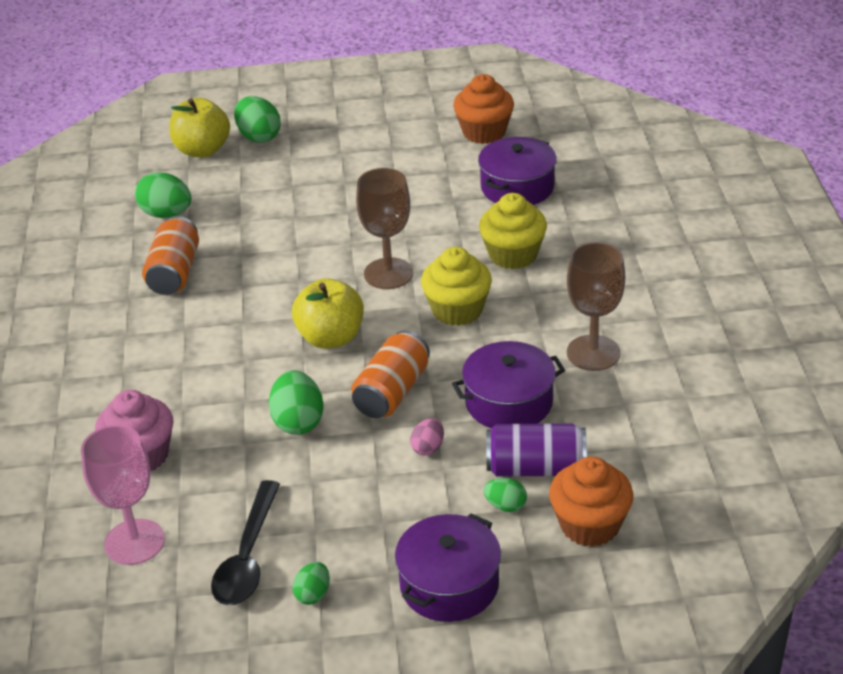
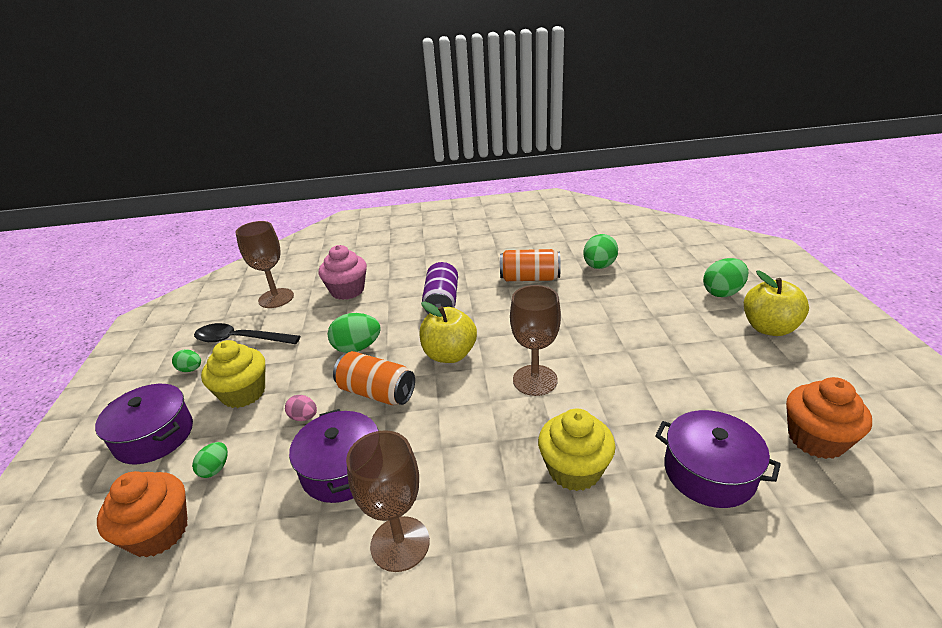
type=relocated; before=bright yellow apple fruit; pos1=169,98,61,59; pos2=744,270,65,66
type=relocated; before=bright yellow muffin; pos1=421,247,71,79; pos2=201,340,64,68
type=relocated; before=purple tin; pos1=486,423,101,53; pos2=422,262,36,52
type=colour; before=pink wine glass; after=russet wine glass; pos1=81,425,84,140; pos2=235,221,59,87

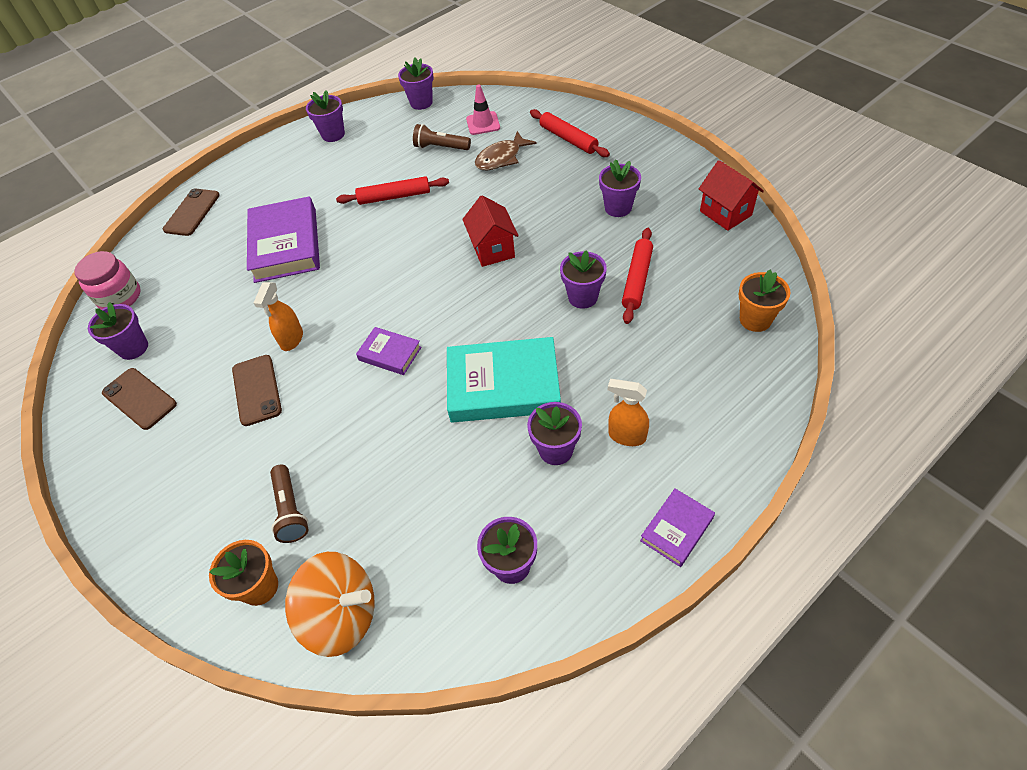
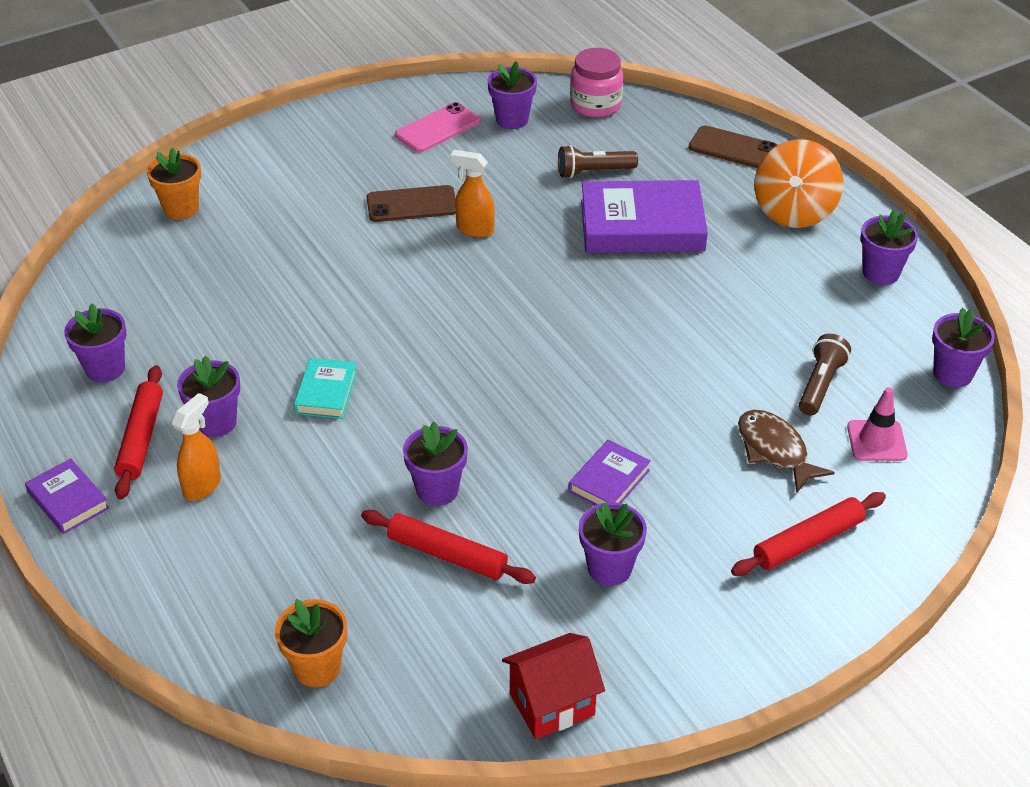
type=relocated; before=red rolling pin; pos1=336,176,113,29; pos2=114,365,49,135
type=missing; before=red cottage; pos1=462,195,57,72
type=relocated; before=purple hardcover; pos1=356,327,66,48; pos2=569,440,82,65
type=size; before=teal hardcover; pos1=447,337,114,85; pos2=294,358,63,61; scale=0.51
type=colour; before=russet mobile phone; after=pink mobile phone; pos1=102,368,75,62; pos2=395,102,86,50
type=relocated; before=russet torch; pos1=270,464,38,79; pos2=558,145,80,33
type=relocated; before=orange-coloured spinning top; pos1=285,552,90,105; pos2=754,139,90,89

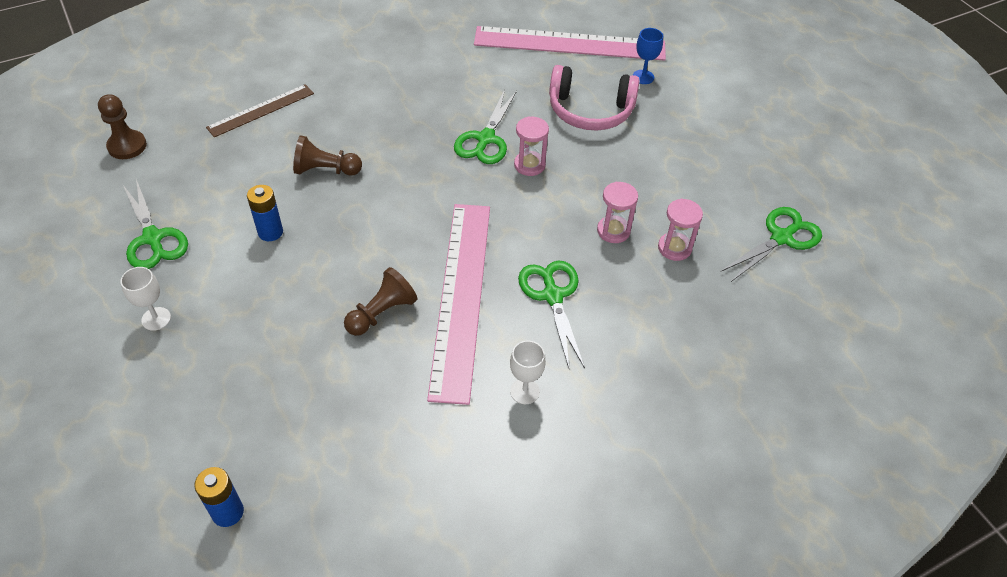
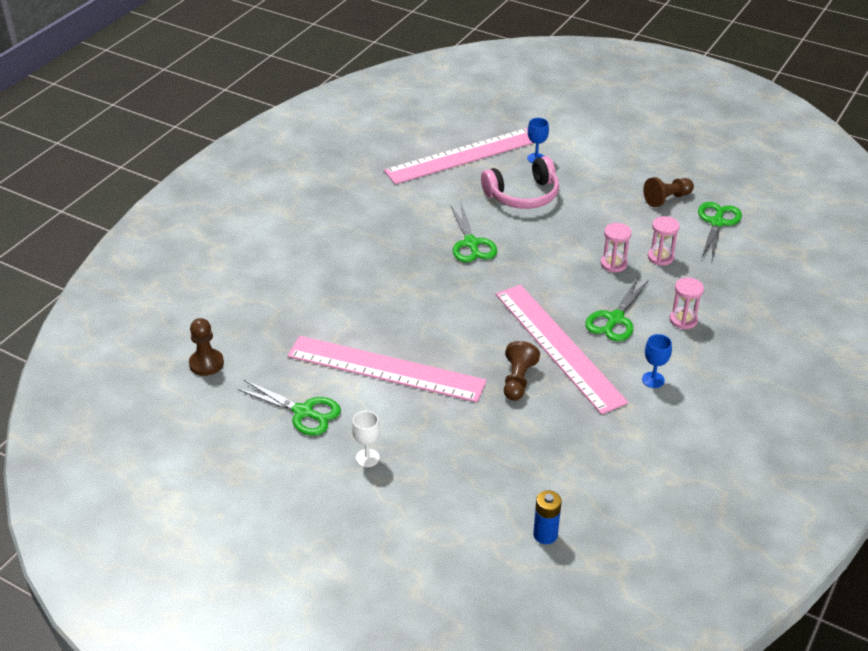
type=missing; before=russet ruler; pos1=206,84,108,53
type=relocated; before=pink hourglass; pos1=514,116,35,60; pos2=670,277,34,52
type=relocated; before=russet chess pawn; pos1=293,135,69,41; pos2=643,177,51,30
type=exchanged; before=blue AA battery; after=pink ruler; pos1=247,185,36,56; pos2=287,336,200,66
type=spun; before=green pair of scissors; pos1=518,260,67,109; pos2=585,278,64,64; turn=-105
type=colour; before=snow-white wine glass; after=blue wine glass; pos1=510,341,36,63; pos2=642,334,30,54

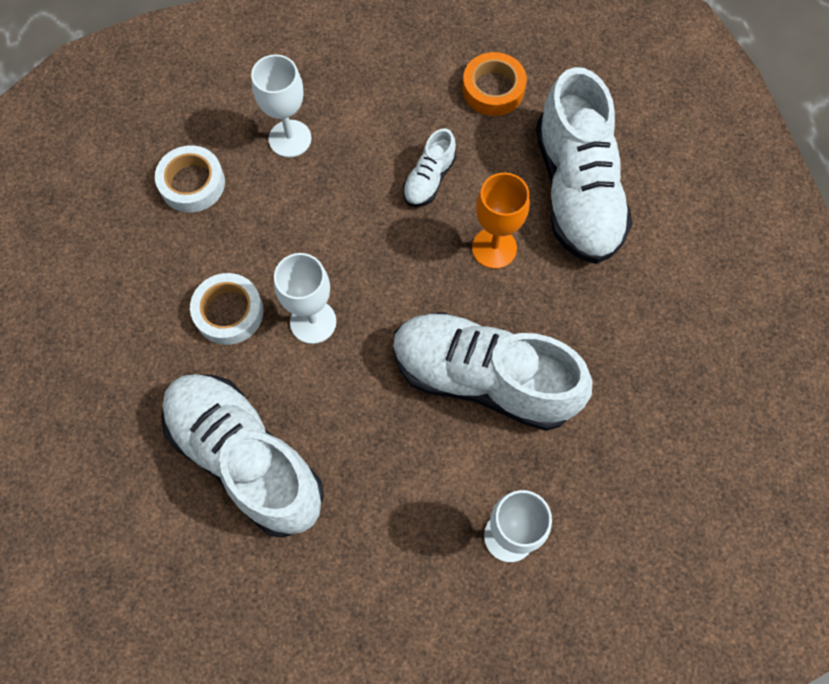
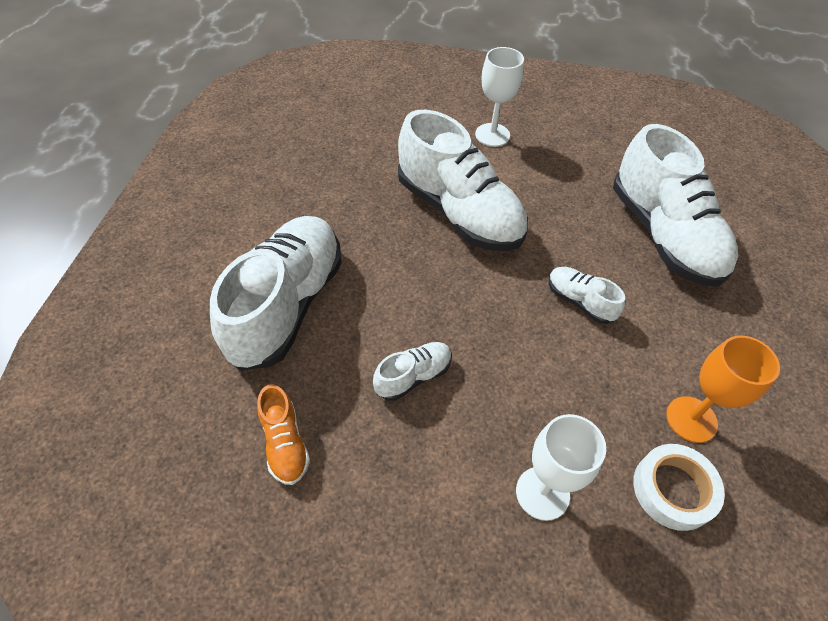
type=exchanged; before=orange-coloured roll of tape; after=orange-coloured sneaker; pos1=462,52,65,64; pos2=257,384,53,101
type=relocated; before=orange-coloured wine glass; pos1=472,173,58,96; pos2=666,336,114,107
type=exchanged; before=snow-white wine glass; after=snow-white sneaker; pos1=274,253,62,91; pos2=549,267,76,57
type=missing; before=snow-white roll of tape; pos1=190,273,74,72

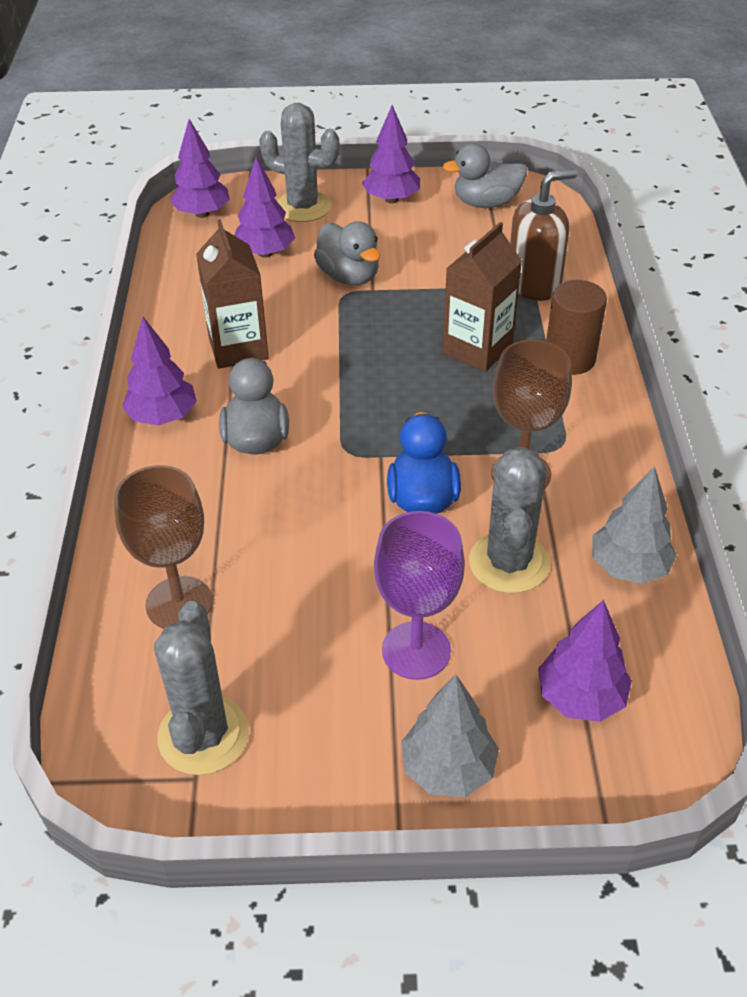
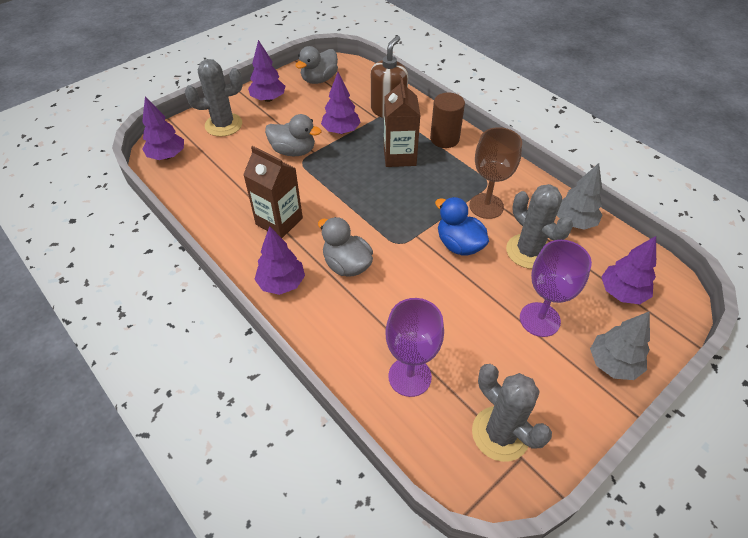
type=relocated; before=purple toy tree; pos1=234,156,61,102; pos2=321,72,40,62
type=colour; before=russet wine glass; after=purple wine glass; pos1=114,465,99,164; pos2=385,298,59,99

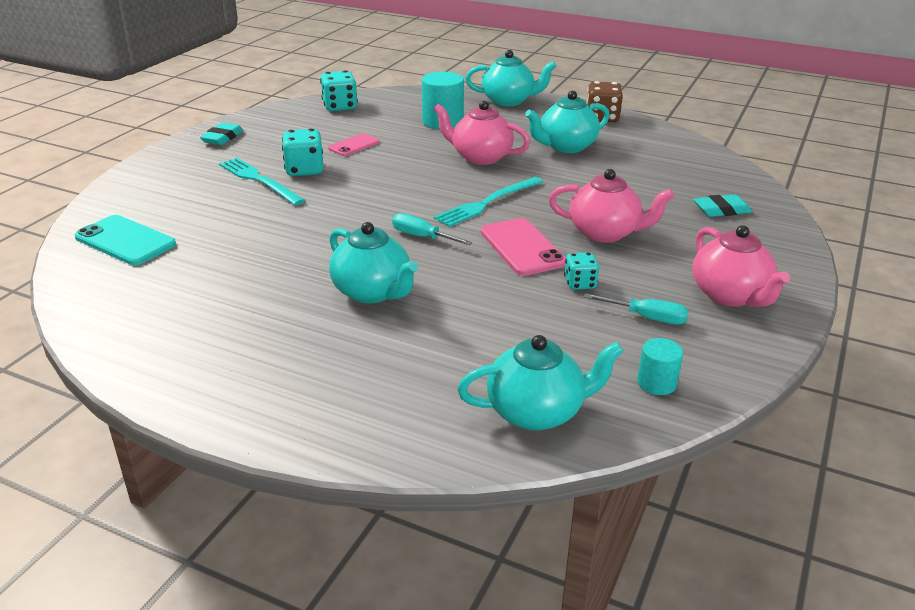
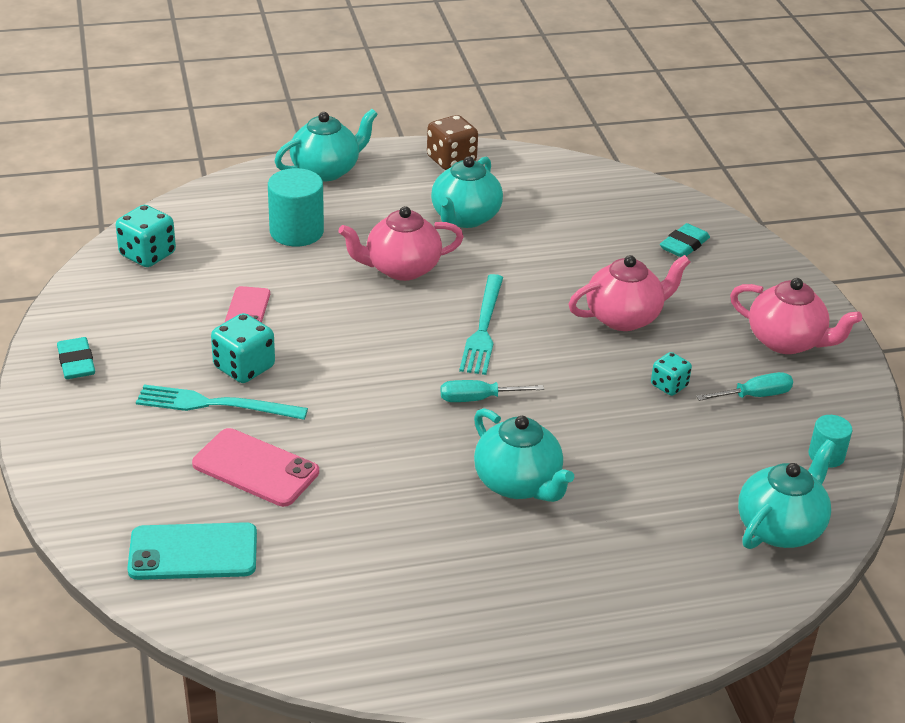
type=relocated; before=pink mobile phone; pos1=481,218,85,58; pos2=192,428,127,79
type=spun; before=teal china teapot; pos1=329,222,89,81; pos2=474,408,100,94; turn=45

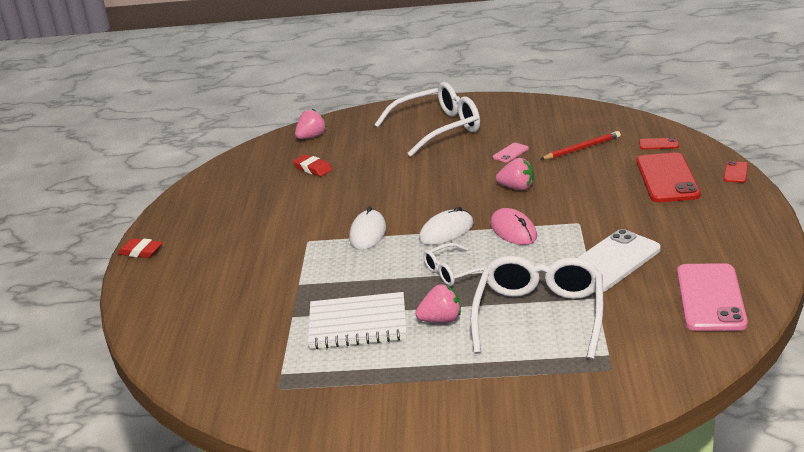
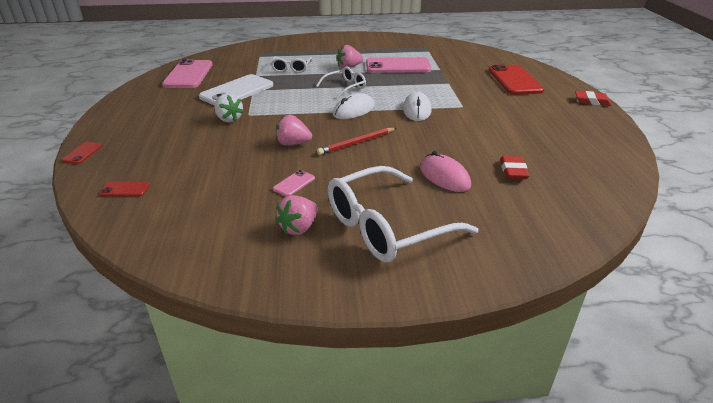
type=relocated; before=pink berry; pos1=295,109,32,30; pos2=275,195,43,40
type=relocated; before=red lead pencil; pos1=541,131,80,29; pos2=317,128,79,27
type=relocated; before=red mobile phone; pos1=637,152,64,50; pos2=488,65,56,30
type=spun; before=red gum eraser; pos1=293,154,40,23; pos2=500,156,29,23; turn=60
type=relocated; before=pink computer mouse; pos1=490,208,47,37; pos2=420,151,51,41
type=size; before=snow-white eyeglasses; pos1=471,256,132,103; pos2=271,56,41,17; scale=0.52
type=exchanged; before=snow-white exercise book; after=pink mobile phone; pos1=308,292,99,57; pos2=366,57,65,16
type=appeared; after=snow-white berry; pos2=214,93,30,30

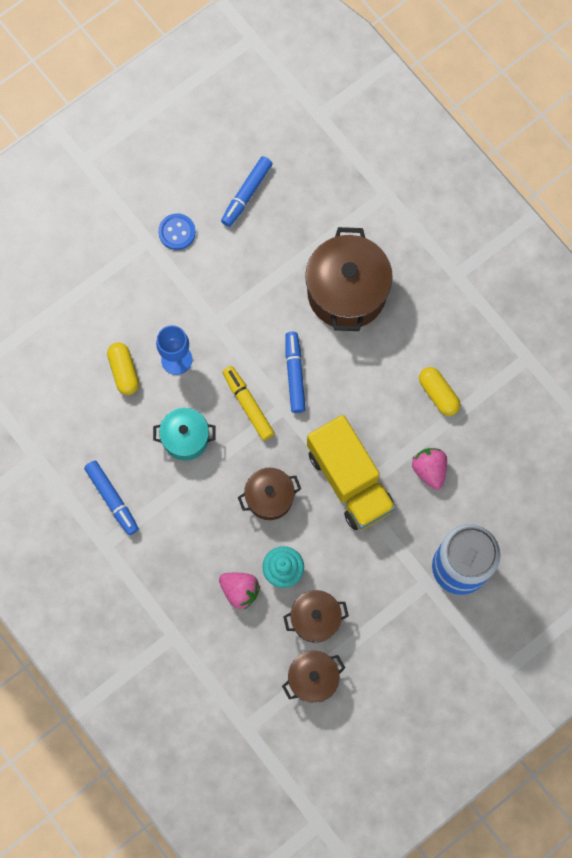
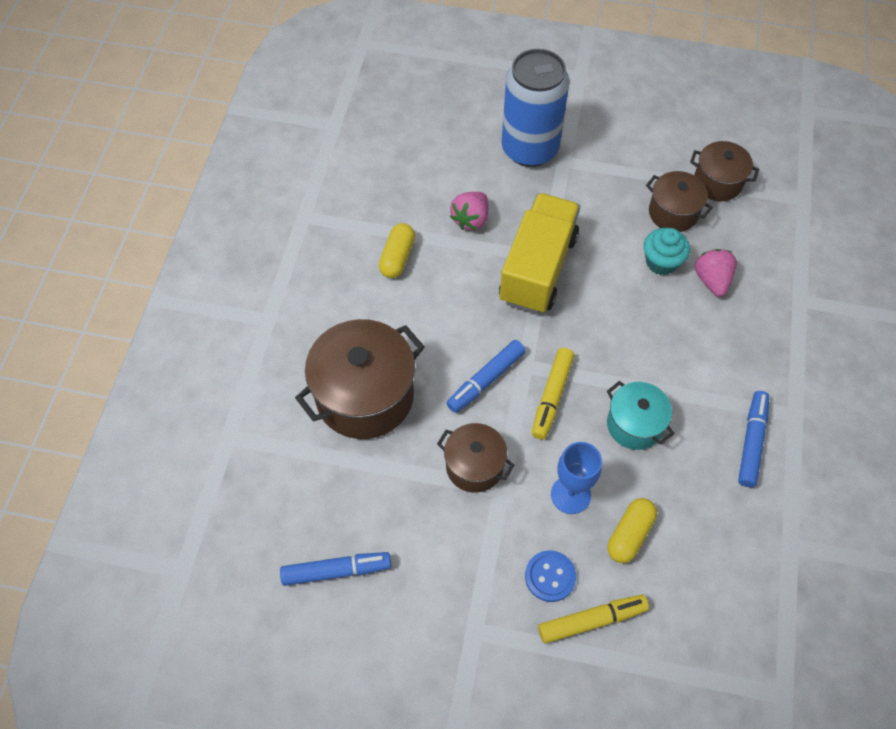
type=relocated; before=blue button; pos1=158,213,38,37; pos2=525,550,51,52
type=relocated; before=russet stockpot; pos1=238,468,63,52; pos2=437,423,77,70
type=appeared; after=bright yellow marker; pos2=538,595,111,49

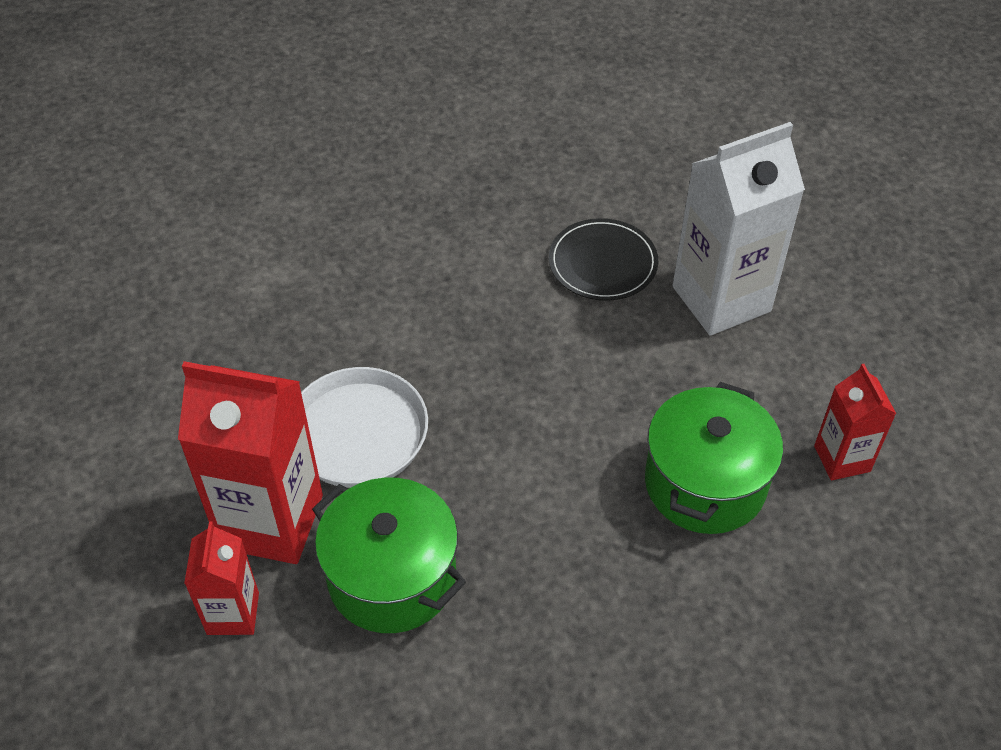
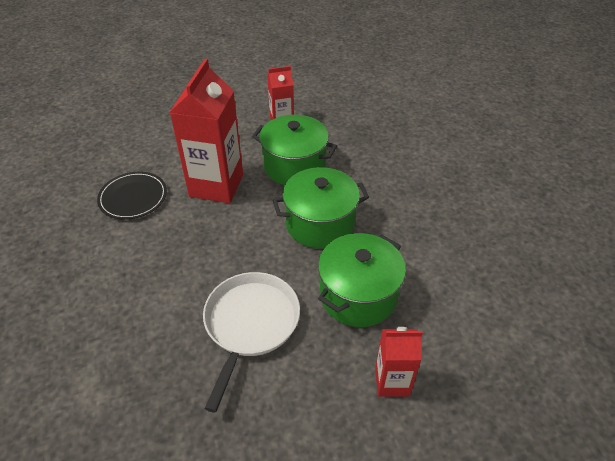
type=missing; before=snow-white juice carton; pos1=672,122,133,214
type=relocated; before=red juice carton; pos1=178,361,145,203; pos2=169,59,74,144
type=appeared; after=green stockpot; pos2=272,167,97,82

